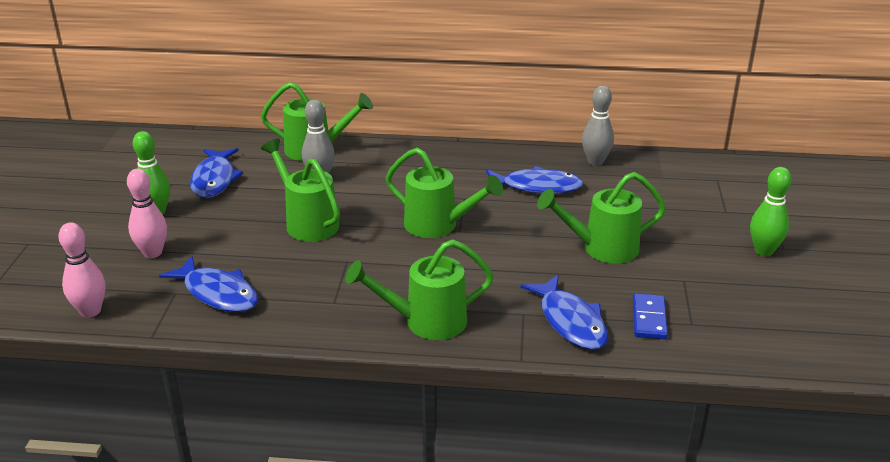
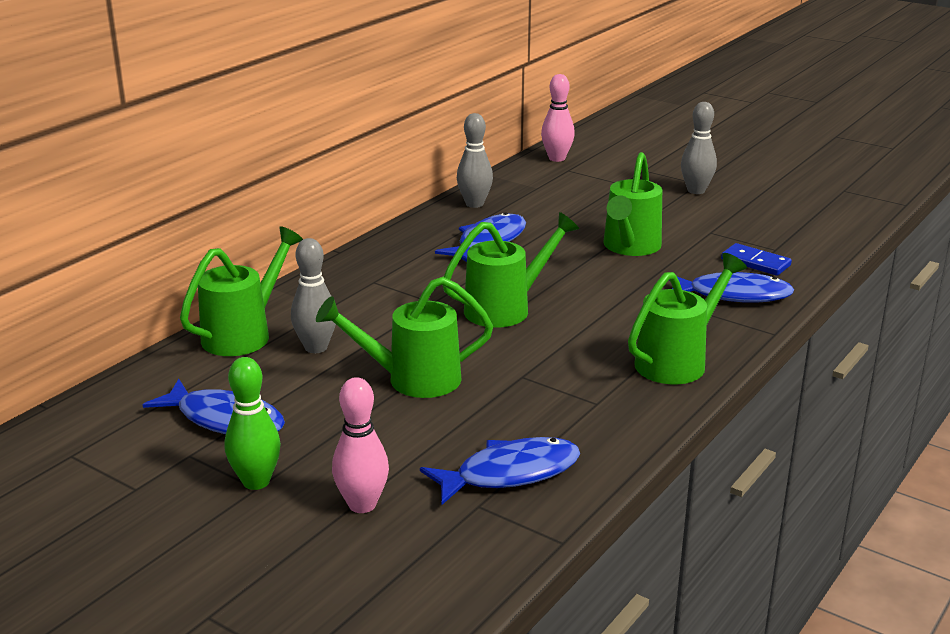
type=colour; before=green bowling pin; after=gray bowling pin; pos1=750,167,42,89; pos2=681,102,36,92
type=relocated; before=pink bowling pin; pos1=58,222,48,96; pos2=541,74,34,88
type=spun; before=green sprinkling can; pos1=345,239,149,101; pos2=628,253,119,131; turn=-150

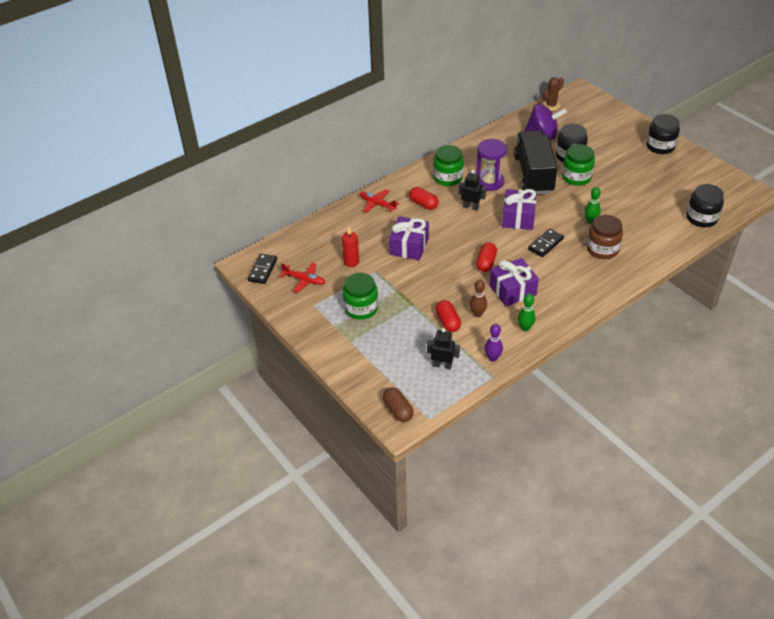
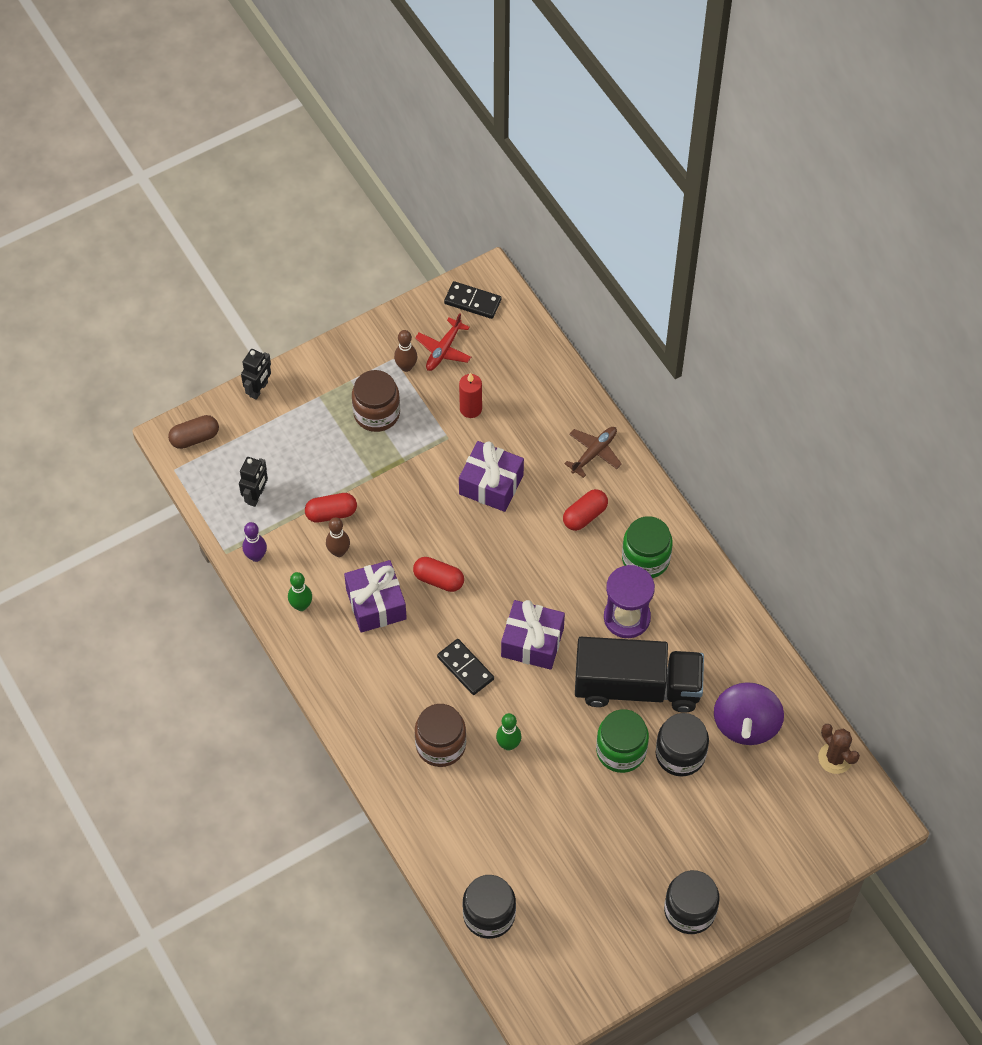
type=relocated; before=black robot; pos1=458,170,28,40; pos2=241,349,30,51
type=colour; before=red plane; after=russet plane; pos1=360,189,39,24; pos2=564,427,58,51
type=colour; before=green jam jar; after=russet jam jar; pos1=343,273,35,47; pos2=352,370,48,62
type=appeared; after=russet bowling pin; pos2=394,330,23,42

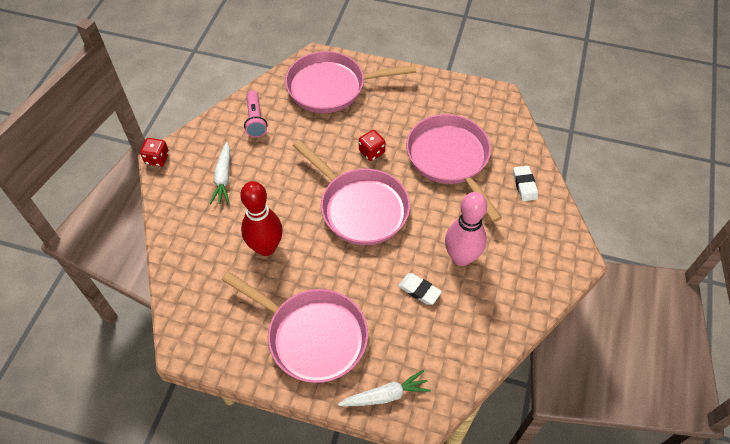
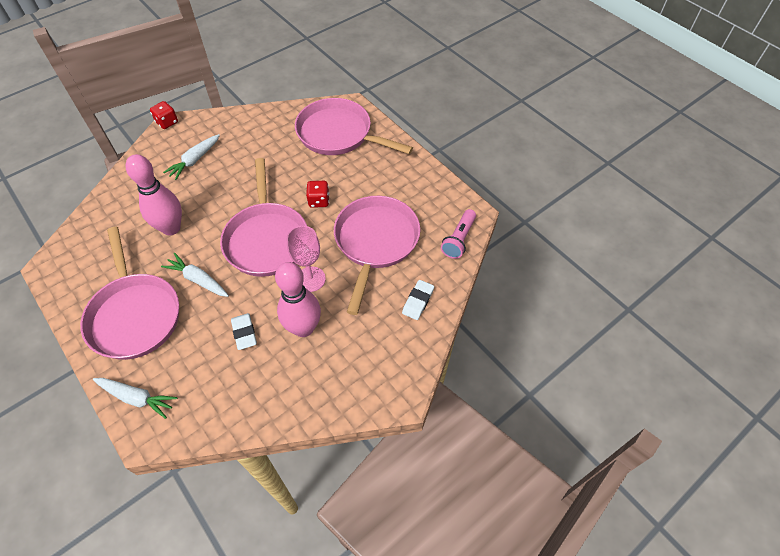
type=relocated; before=pink torch; pos1=244,90,24,48; pos2=441,209,35,50
type=colour; before=red bowling pin; after=pink bowling pin; pos1=240,181,43,75; pos2=125,154,57,81
type=appeared; after=pink wine glass; pos2=287,226,39,66
type=appeared; after=snow-white toy carrot; pos2=161,253,68,44

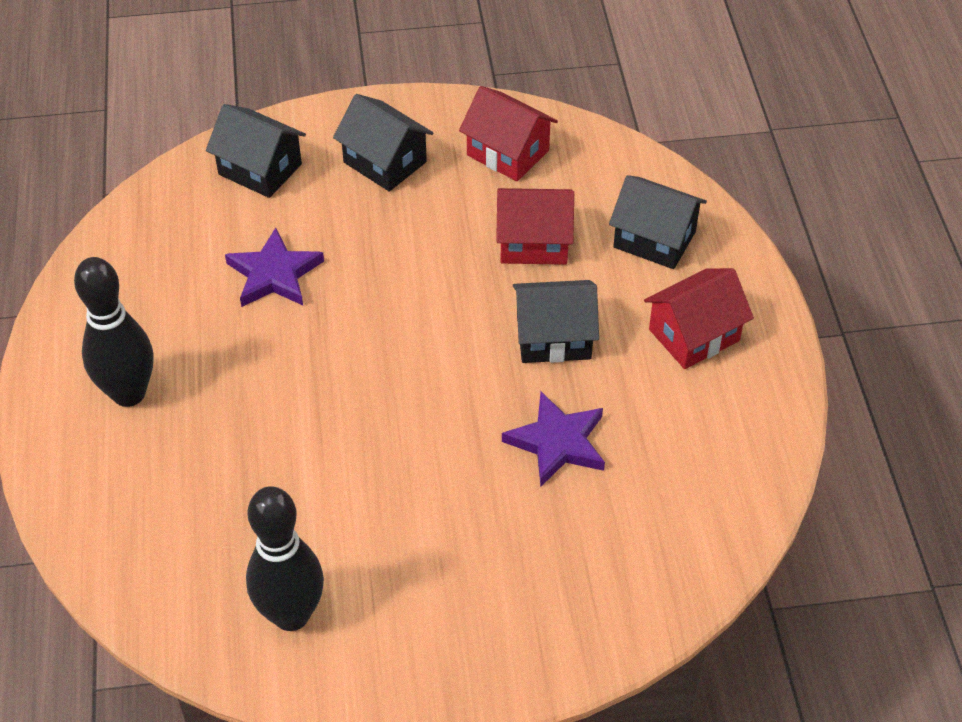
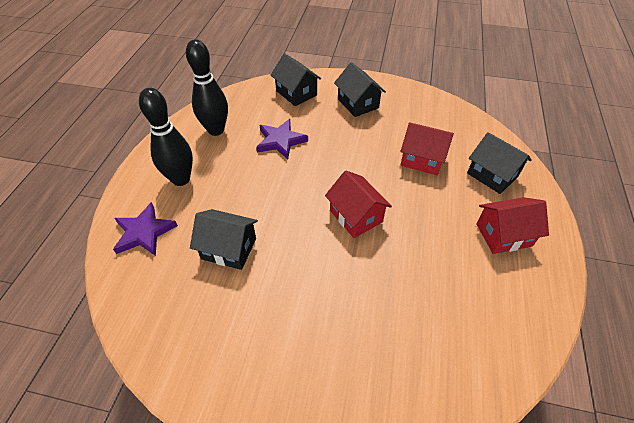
type=relocated; before=red cottage; pos1=459,86,99,95; pos2=325,171,67,67
type=relocated; before=black cottage; pos1=513,280,86,83; pos2=190,209,68,61
type=relocated; before=purple star; pos1=502,392,103,95; pos2=113,202,65,54
type=relocated; before=black bowling pin; pos1=246,486,78,145; pos2=186,39,42,97

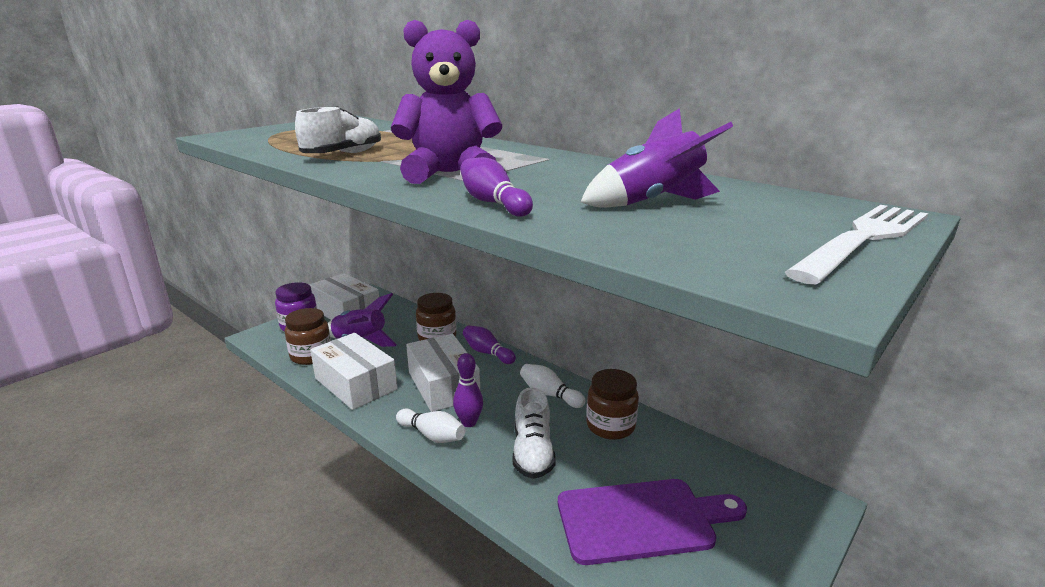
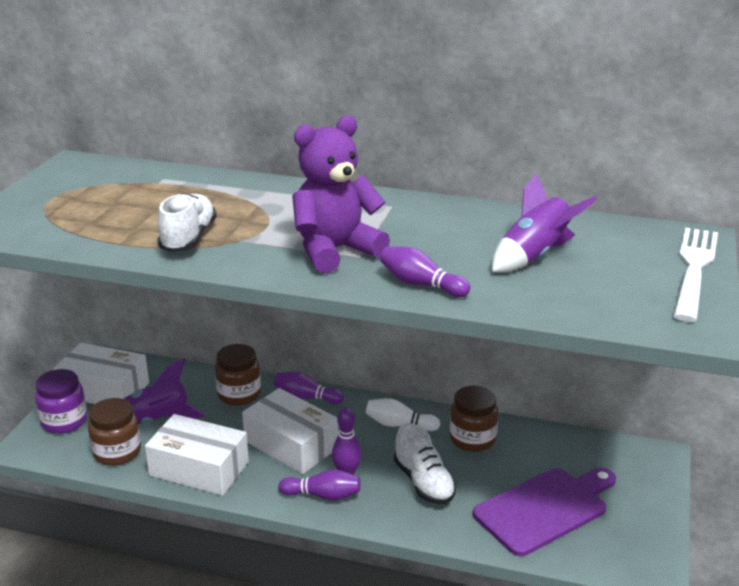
type=colour; before=snow-white bowling pin; after=purple bowling pin; pos1=396,409,69,34; pos2=278,469,83,32

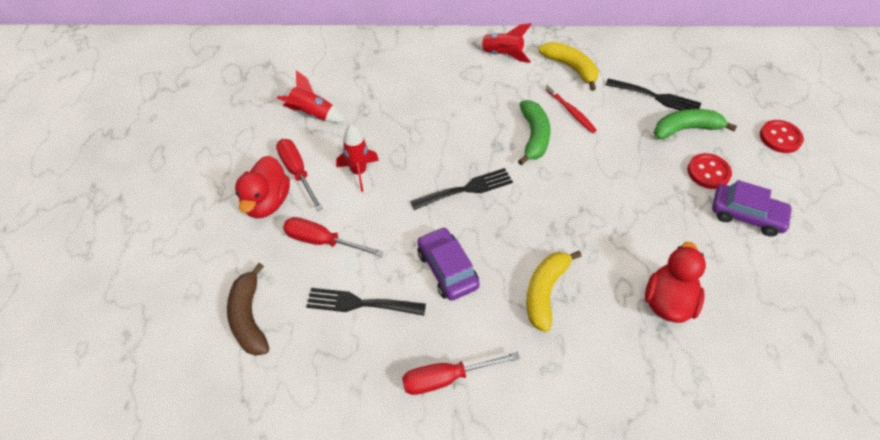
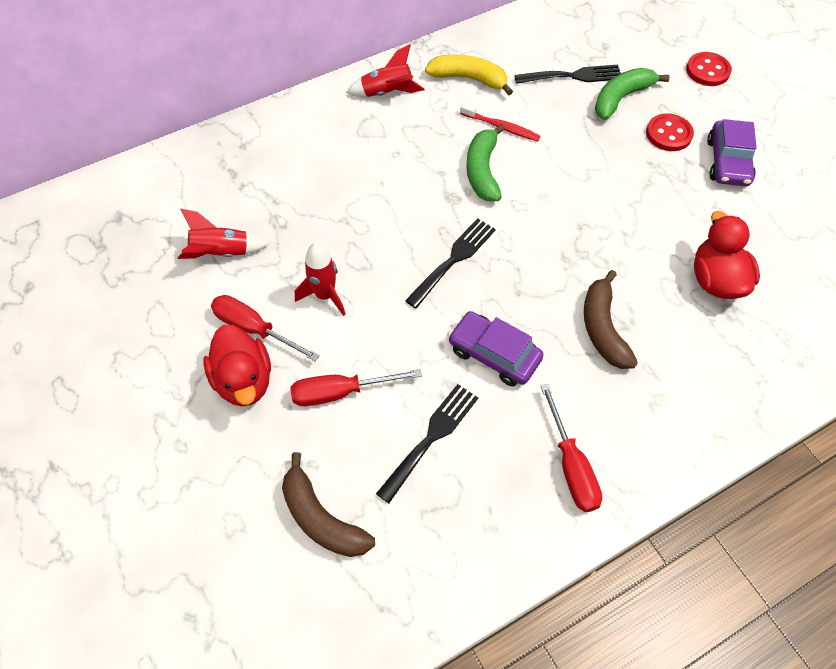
type=spun; before=green banana fruit; pos1=518,100,33,65; pos2=466,124,39,77; turn=-150
type=spun; before=purple car; pos1=712,180,81,57; pos2=707,119,50,67; turn=105
type=colour; before=bright yellow banana fruit; after=russet banana fruit; pos1=526,251,56,81; pos2=584,270,54,99
type=spun; before=black fork; pos1=306,288,120,28; pos2=376,384,102,119; turn=150
type=spun; before=red screwdriver; pos1=402,352,118,43; pos2=540,384,62,128; turn=-60

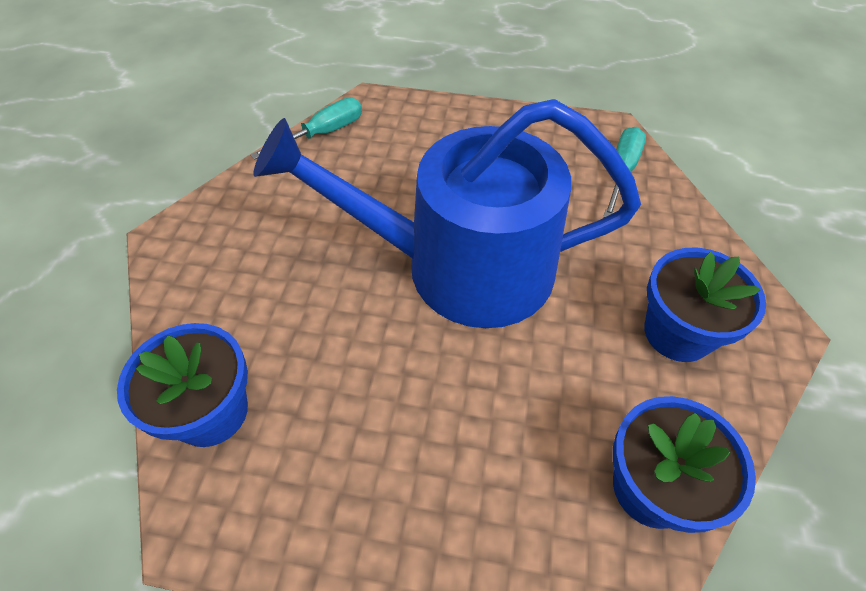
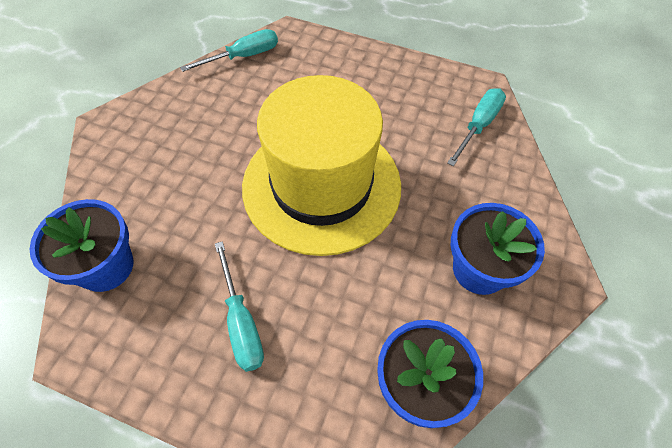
type=exchanged; before=blue sprinkling can; after=bright yellow tall hat; pos1=253,99,388,229; pos2=242,75,159,181
type=appeared; after=teal screwdriver; pos2=215,241,49,131

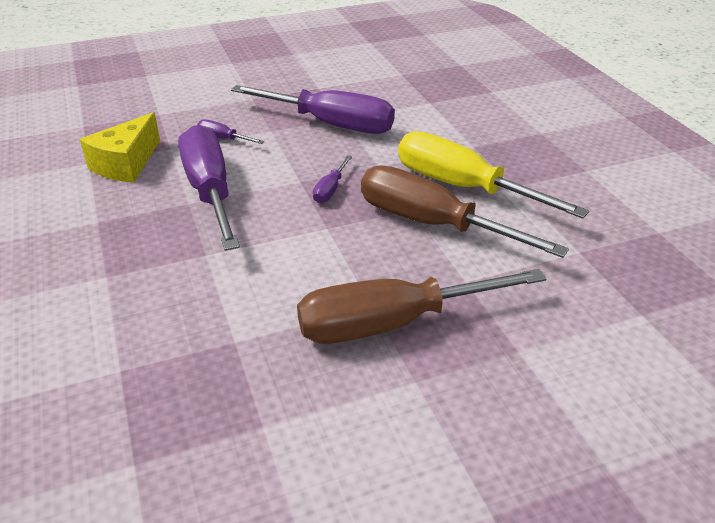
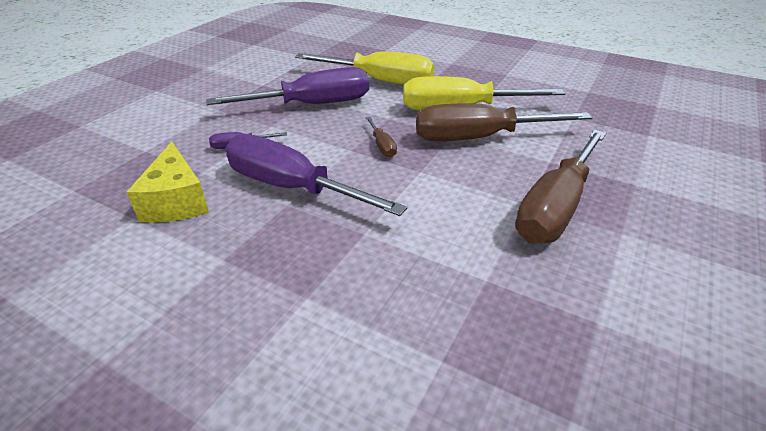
type=colour; before=purple screwdriver; after=russet screwdriver; pos1=313,155,39,48; pos2=366,117,31,40
type=appeared; after=bright yellow screwdriver; pos2=295,51,140,34

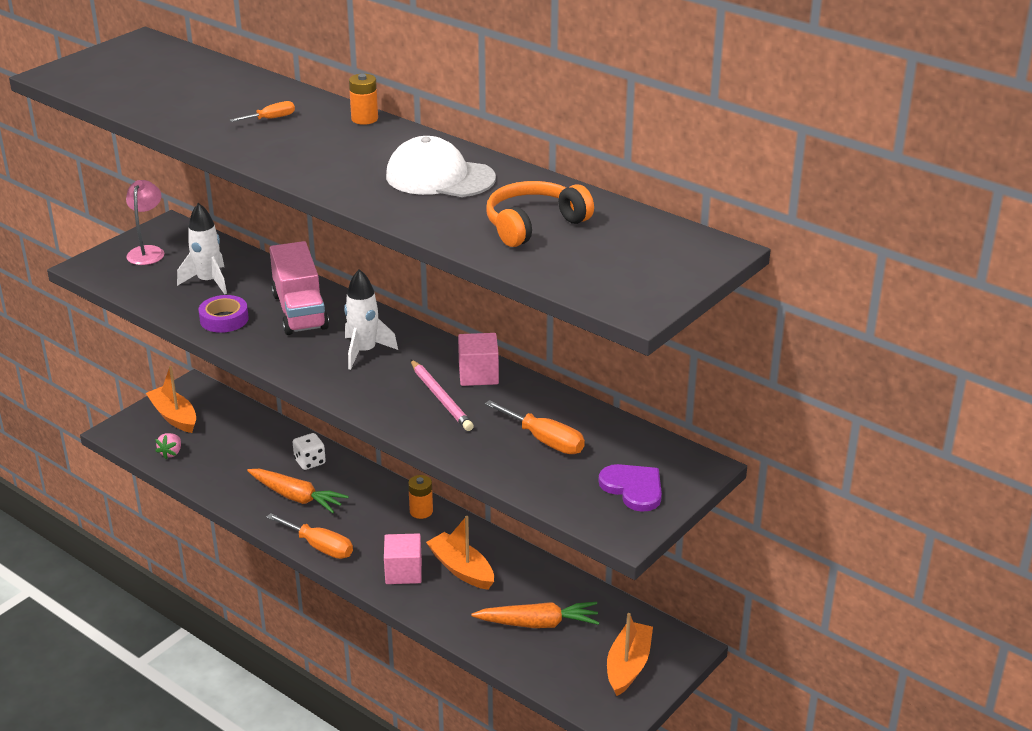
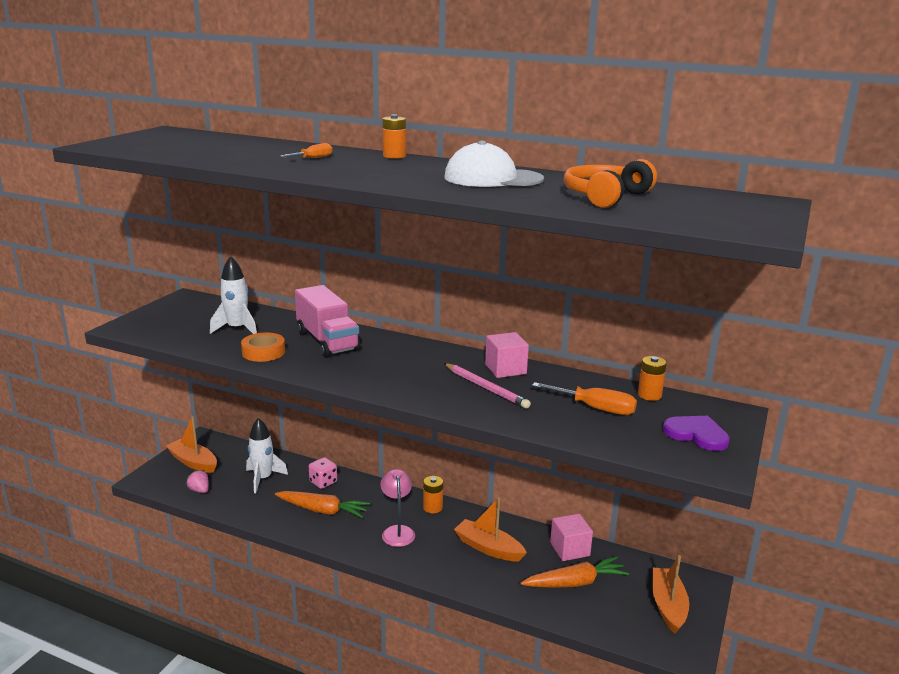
type=relocated; before=pink lamp; pos1=126,180,39,85; pos2=380,469,35,78
type=relocated; before=snow-white toy rocket; pos1=344,269,54,101; pos2=246,418,42,75
type=colour; before=purple roll of tape; after=orange-coloured roll of tape; pos1=199,295,50,38; pos2=241,332,44,30
type=spun; before=pink berry; pos1=155,433,26,26; pos2=186,470,23,23; turn=135
type=colour; before=snow-white die; after=pink die; pos1=293,433,33,37; pos2=309,457,28,32
type=missing; before=orange-coloured screwdriver; pos1=266,513,87,46
type=relocated; before=pink cube; pos1=384,533,38,51; pos2=550,514,43,47
type=appeared; after=orange-coloured AA battery; pos2=638,356,29,45

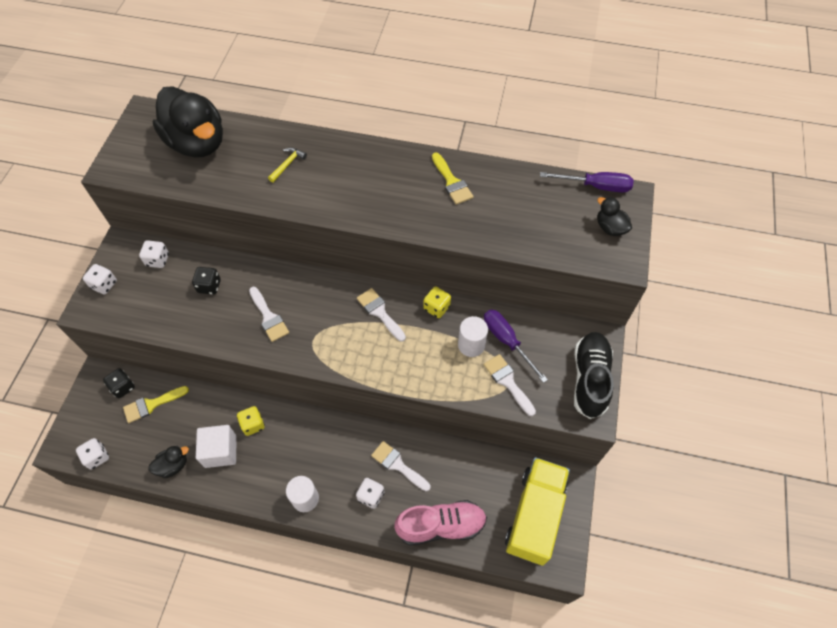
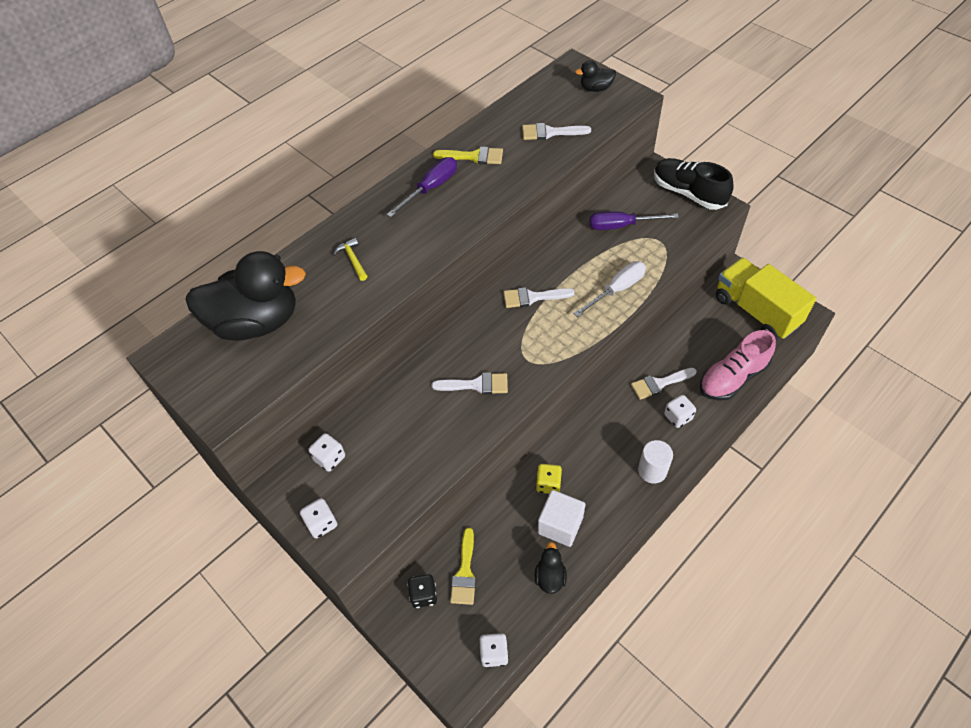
type=relocated; before=purple screwdriver; pos1=540,172,94,20; pos2=387,157,70,60
type=missing; before=black die; pos1=192,267,29,28
type=missing; before=bright yellow die; pos1=423,287,28,31
type=missing; before=snow-white cylinder; pos1=458,316,30,41
type=relocated; before=snow-white brush; pos1=484,354,52,62; pos2=522,123,69,17
type=spun; before=pink sneaker; pos1=394,500,93,45; pos2=700,330,76,71; turn=-150
type=appeared; after=snow-white screwdriver; pos2=573,261,73,56

